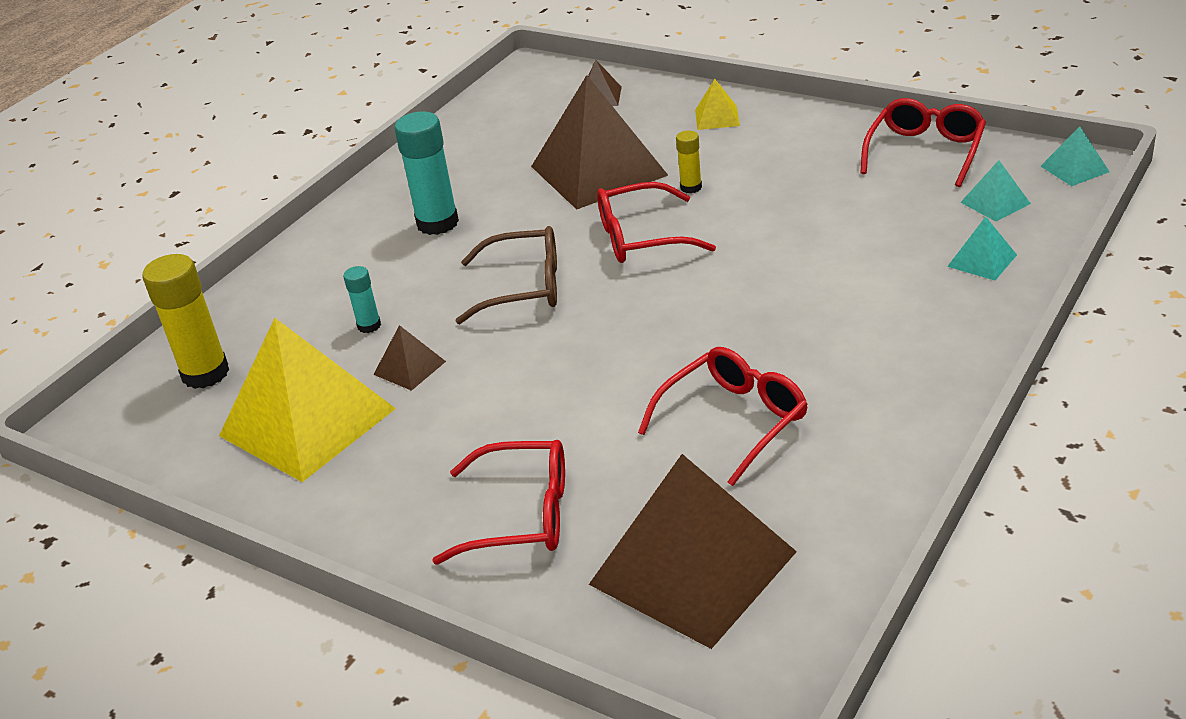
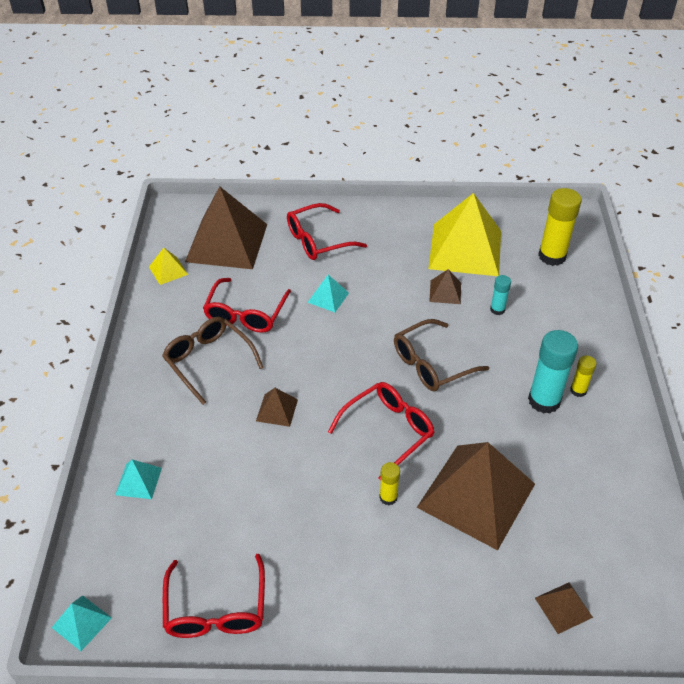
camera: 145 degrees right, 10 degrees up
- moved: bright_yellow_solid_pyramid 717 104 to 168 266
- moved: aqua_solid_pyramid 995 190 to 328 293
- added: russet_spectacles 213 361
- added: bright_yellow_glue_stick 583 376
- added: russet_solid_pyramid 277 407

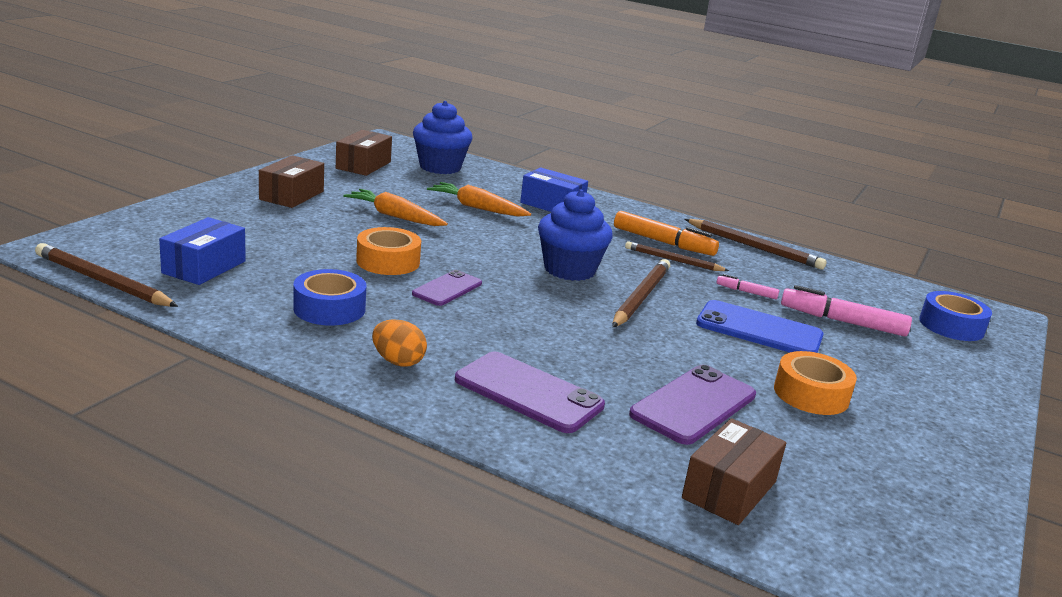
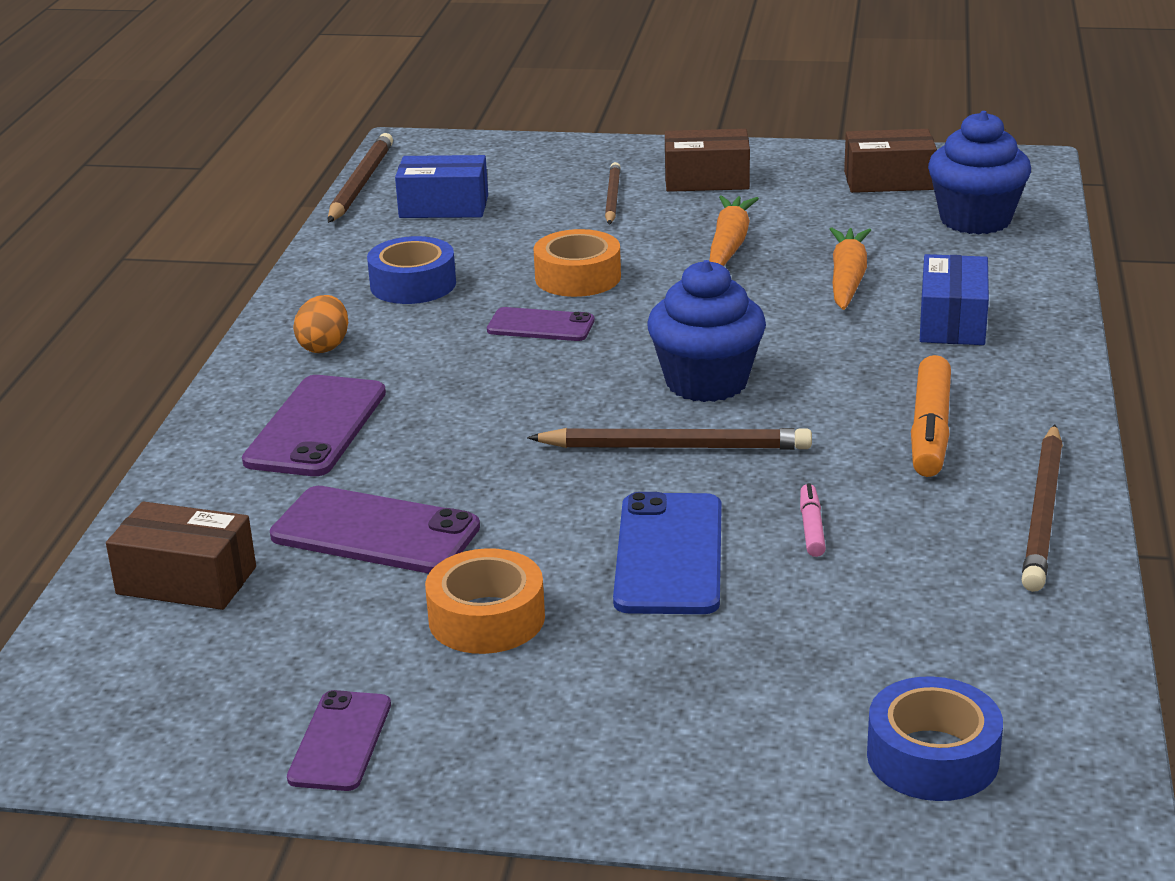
camera: 75 degrees right, 5 degrees up
- moved: russet_pencil 677 256 to 613 193
- removed: rosy_marker_pen 846 311
- added: violet_smartphone 339 740

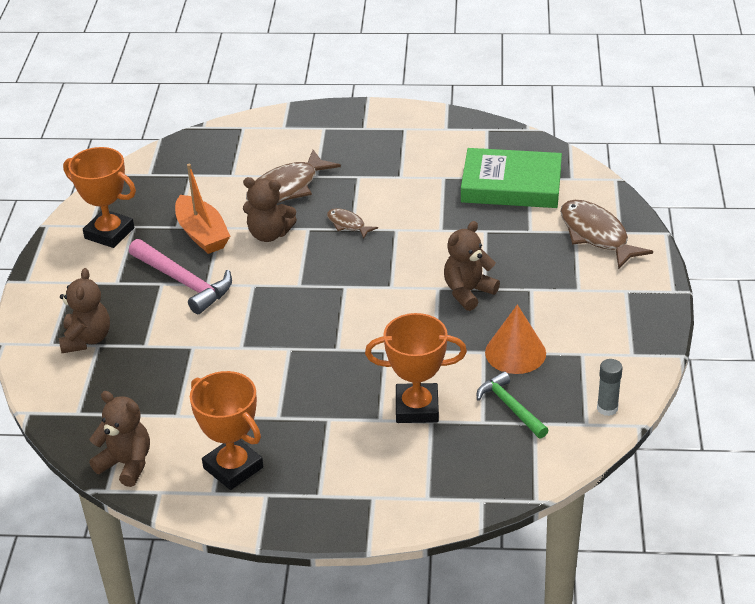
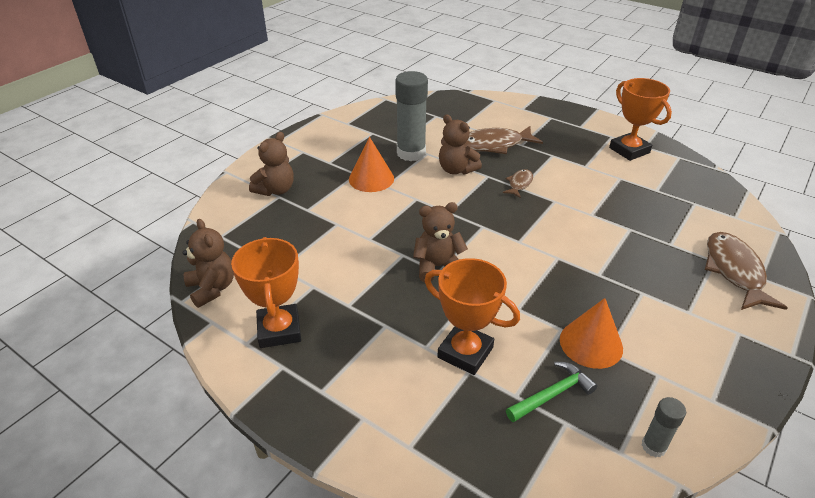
camera: 30 degrees right, 0 degrees up
- moved: bright_orange_award_cup 99 197 to 640 119
- removed: green_hardcover 511 178
- replaced: bright_orange_toy_boat 202 209 to gray_glue_stick 411 116
- turned: russet_fish_figure 352 223 = 518 183 45 degrees clockwise
- moved: russet_stuffed_bear 472 266 to 440 242
- replaced: rosy_claw_hammer 180 276 to bright_orange_cone 371 164
- turned: green_claw_hammer 513 404 = 552 392 60 degrees clockwise

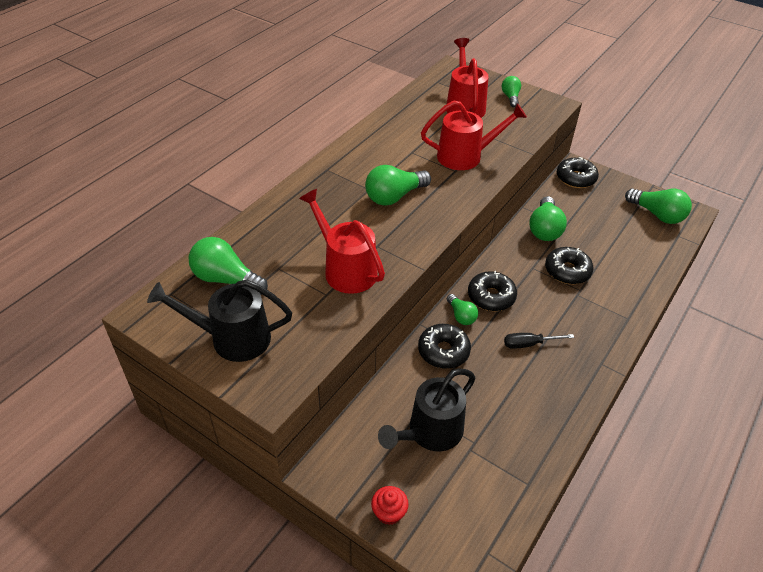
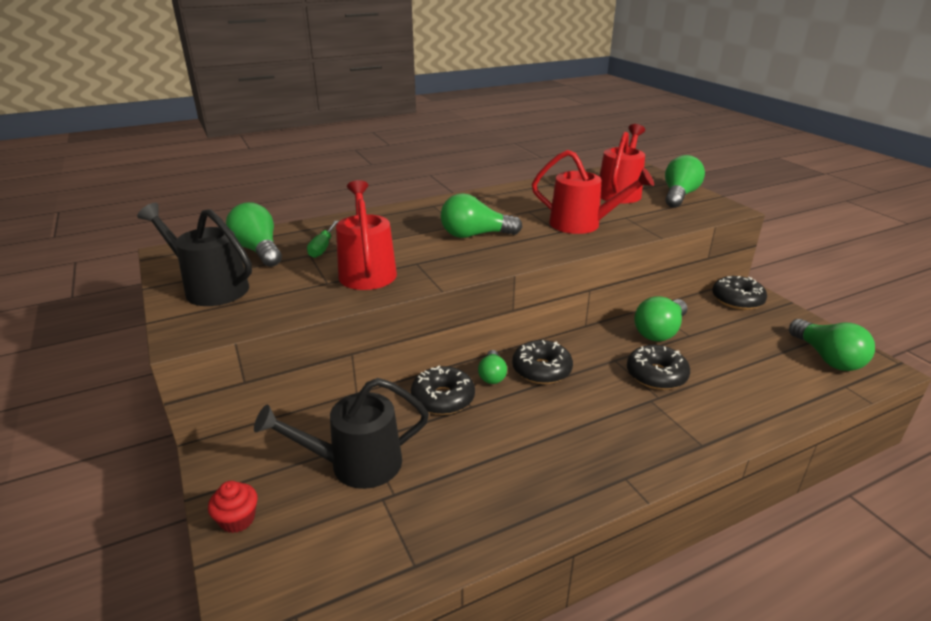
camera: 30 degrees right, 15 degrees down
- resized: green_lightbulb 511 91 = 685 181 x1.70
- removed: black_hand_screwdriver 539 341
- added: green_hand_screwdriver 323 239

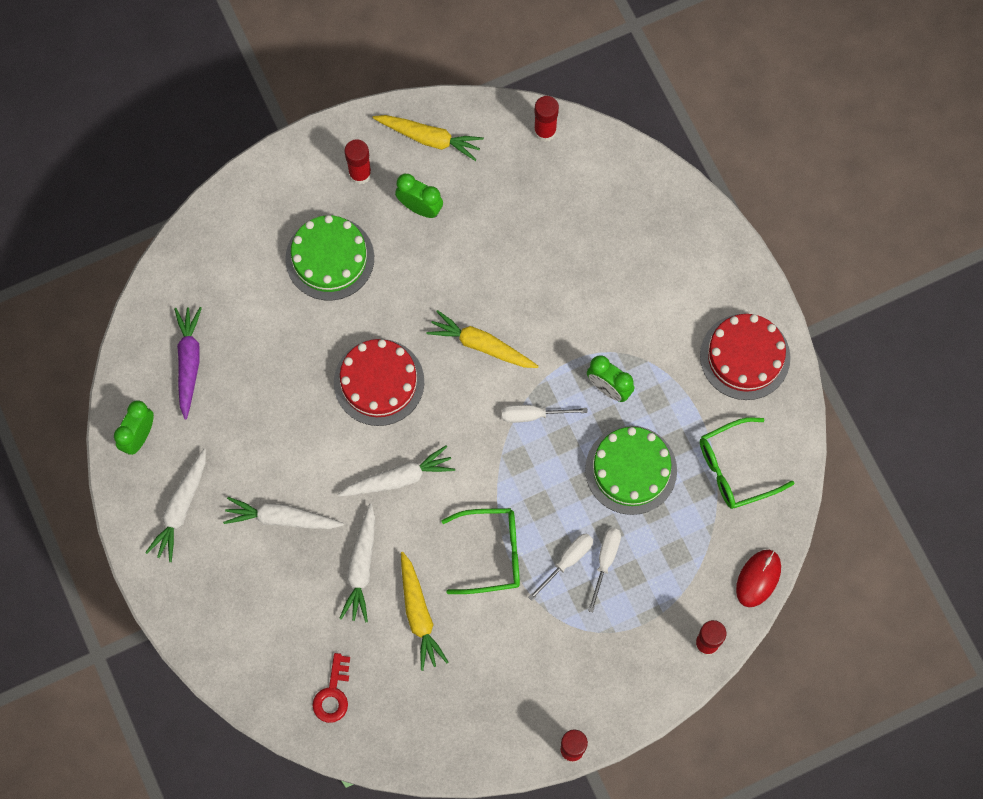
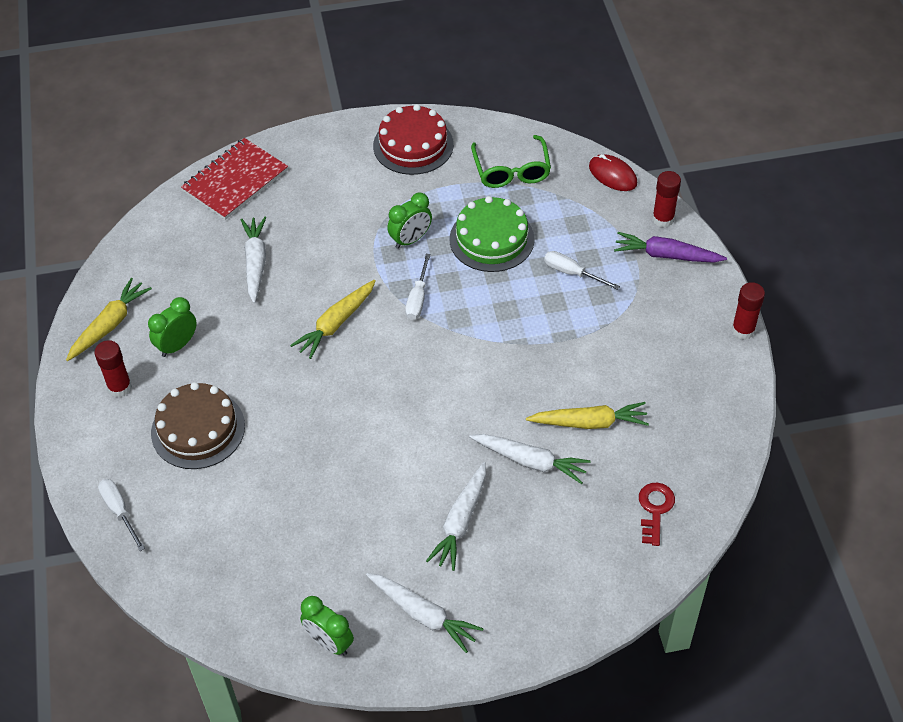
camera: 75 degrees left, 20 degrees down
- removed: red_glue_stick 546 119
- recoloured: green_gateau 329 258 to russet_gateau 198 425
- moved: violet_carrot 188 363 to 670 247
- removed: red_gateau 379 382
- moved: snow-white_carrot 396 470 to 253 260
- removed: green_spectacles 481 551
- moved: snow-white_hand_screwdriver 560 567 to 121 515
- turned: red_latchkey 331 688 = 657 514 105 degrees counterclockwise
- added: red_notepad 234 179

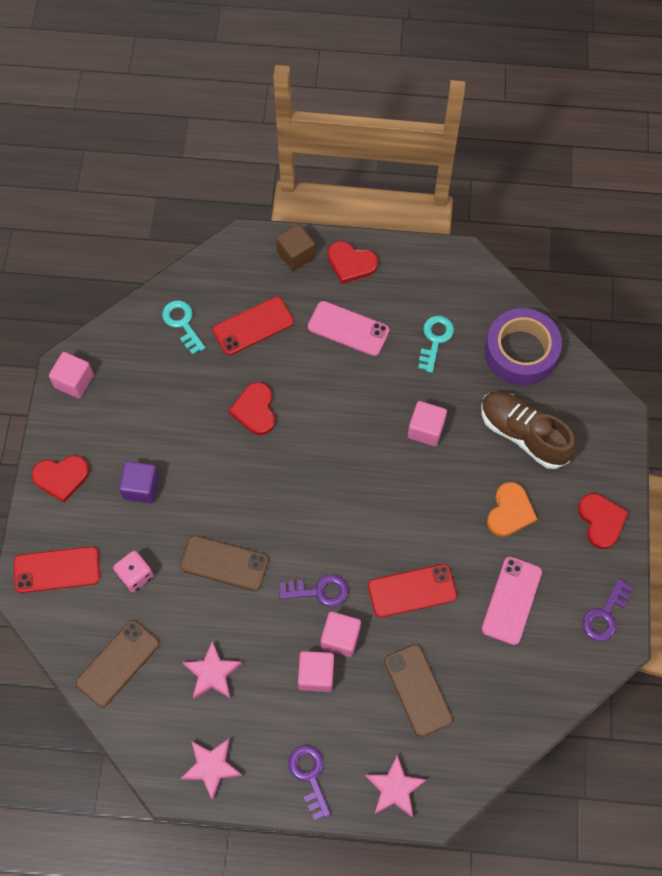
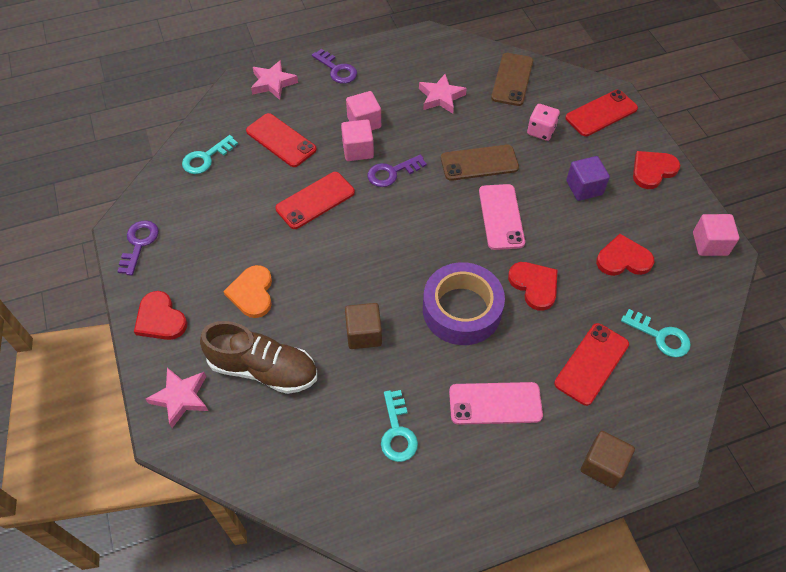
camera: 155 degrees right, 10 degrees down
- moved: red_love_heart 352 262 to 625 255
- moved: violet_sticky_tape 523 347 to 464 303
- recoloured: rosy_block 427 423 to russet_block 363 326
- moved: rosy_smartphone 512 601 to 502 217
- recoloured: russet_smartphone 418 690 to red_smartphone 281 140
- moved: rosy_five-pointed_star 211 770 to 176 398
- added: aqua_latchkey 210 154

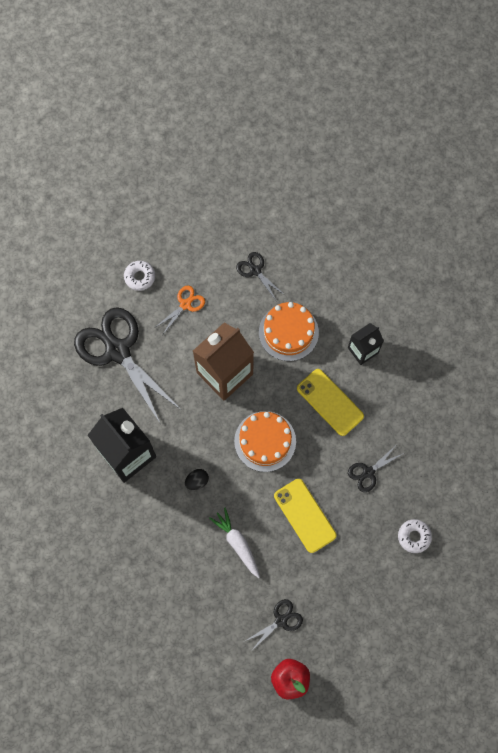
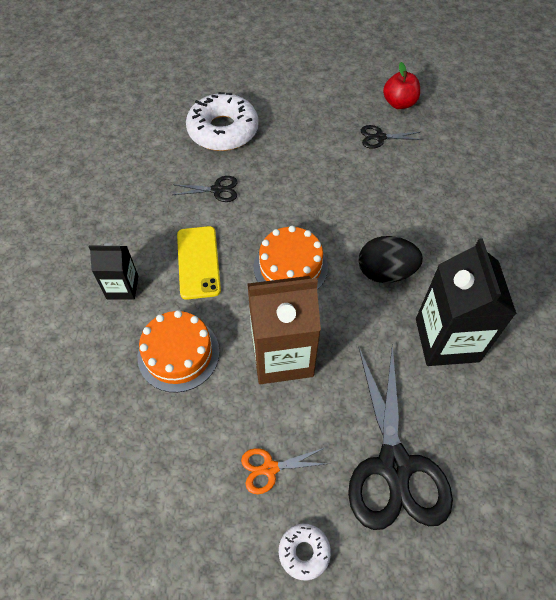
camera: 145 degrees left, 15 degrees down
- removed: black_scissors 260 276
- resized: black_toy_egg 197 479 = 390 259 x1.99
- removed: bright_yellow_smartphone 305 516
- removed: snow-white_carrot 234 543
- resized: snow-white_doughnut 415 536 = 222 121 x2.13

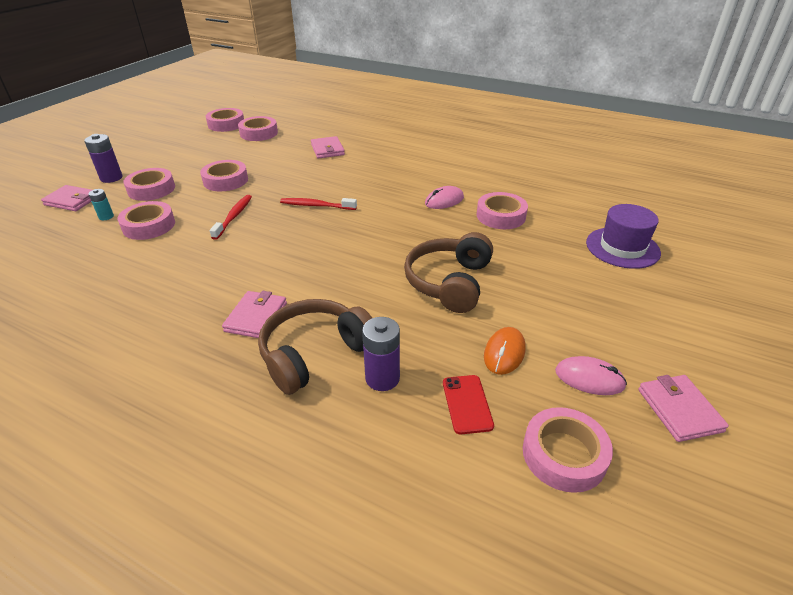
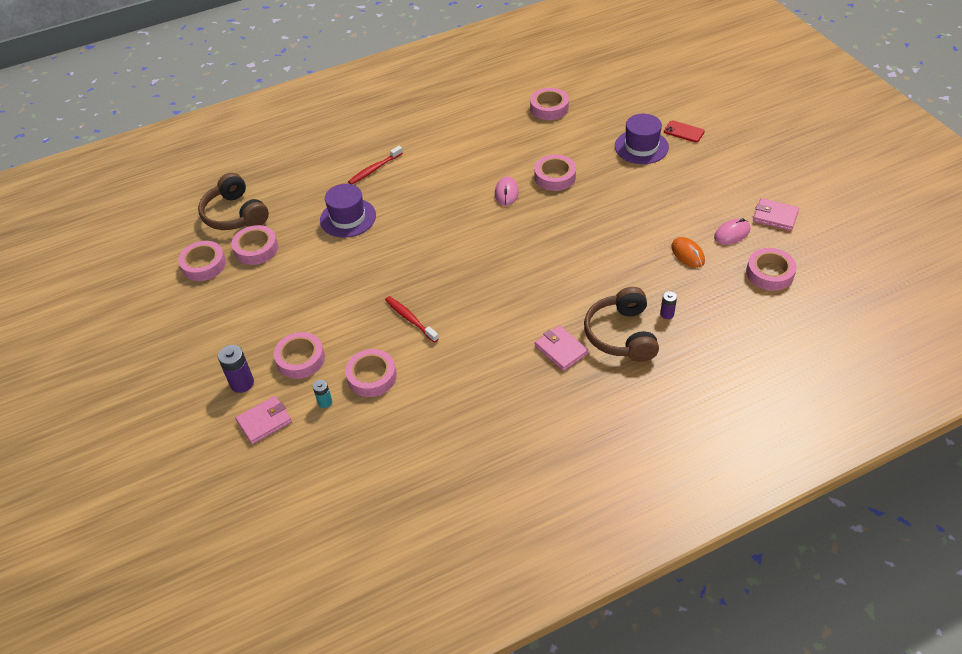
camera: 50 degrees left, 10 degrees up
- replaced: rosy_wallet 328 147 to violet_tall_hat 348 211
- moved: rosy_sticky_tape 224 175 to 549 104
- moved: red_toothbrush 318 204 to 375 165
- moved: russet_over-ear_headphones 448 272 to 233 201
- resized: violet_AA_battery 381 354 = 668 305 x0.60
- moved: red_smartphone 468 404 to 684 131

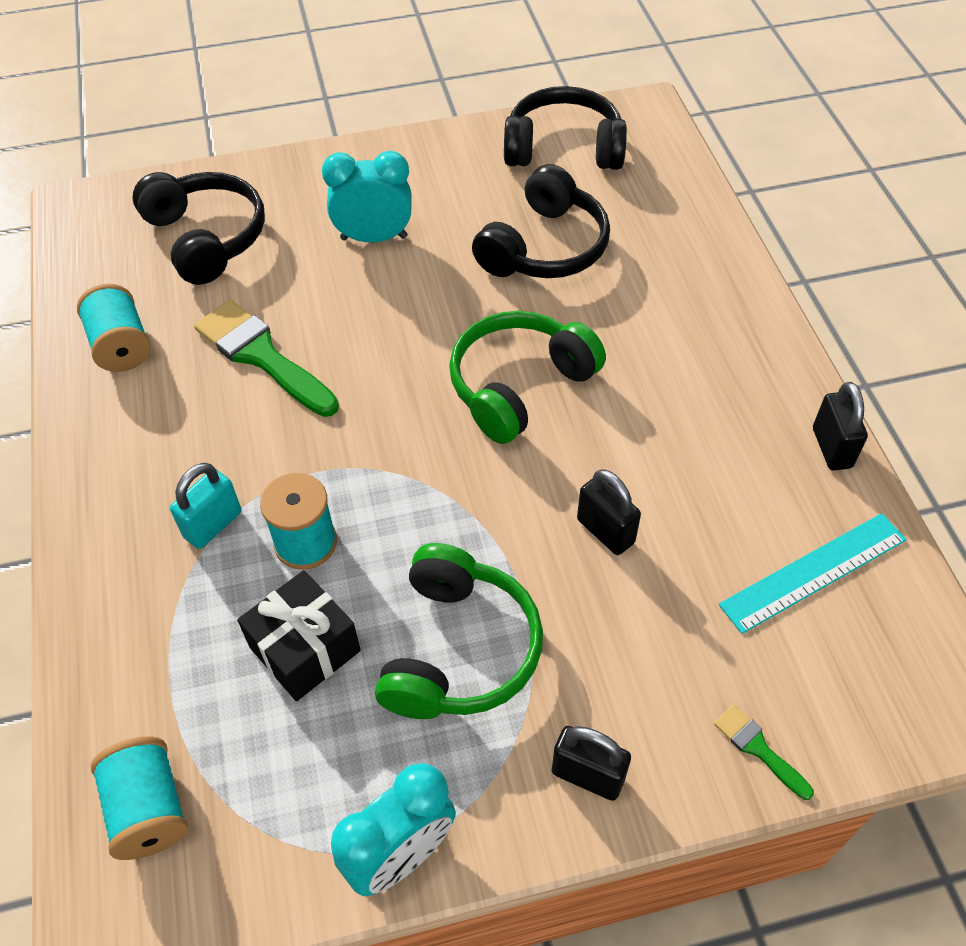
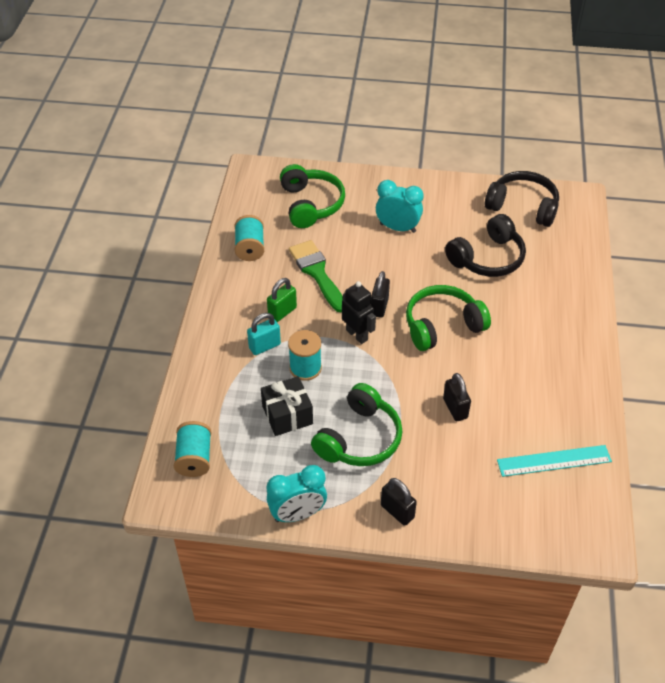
camera: 20 degrees right, 5 degrees down
- recoloured: black_over-ear_headphones 199 228 to green_over-ear_headphones 312 196
- moved: black_padlock 840 426 to 380 294
- removed: green_paint_brush 764 752
- added: green_padlock 282 300
- added: black_toy_robot 359 312

